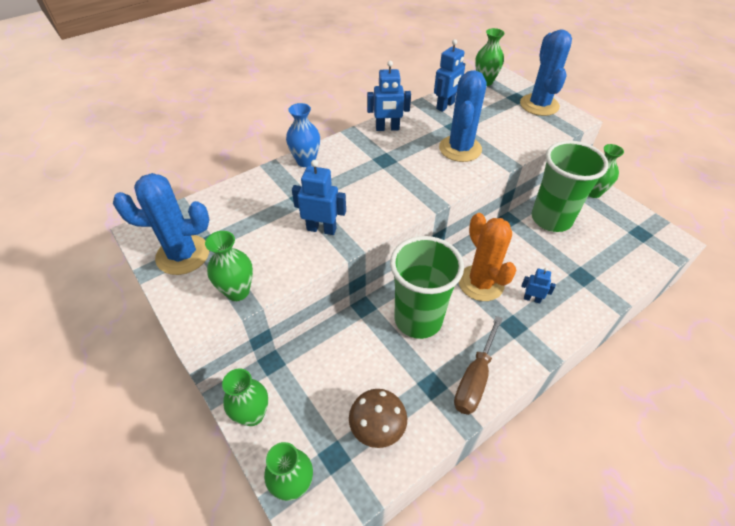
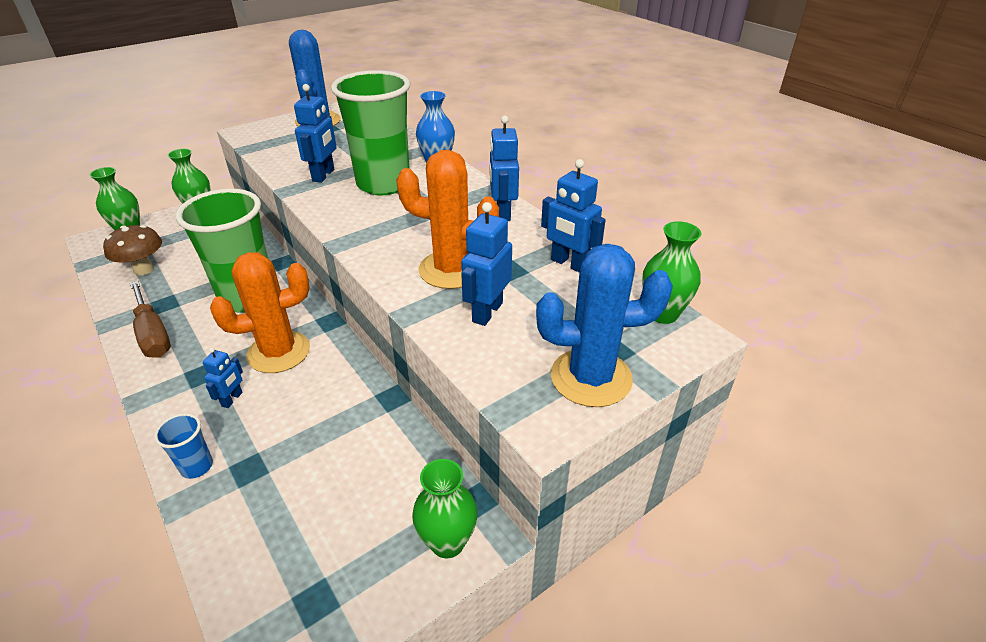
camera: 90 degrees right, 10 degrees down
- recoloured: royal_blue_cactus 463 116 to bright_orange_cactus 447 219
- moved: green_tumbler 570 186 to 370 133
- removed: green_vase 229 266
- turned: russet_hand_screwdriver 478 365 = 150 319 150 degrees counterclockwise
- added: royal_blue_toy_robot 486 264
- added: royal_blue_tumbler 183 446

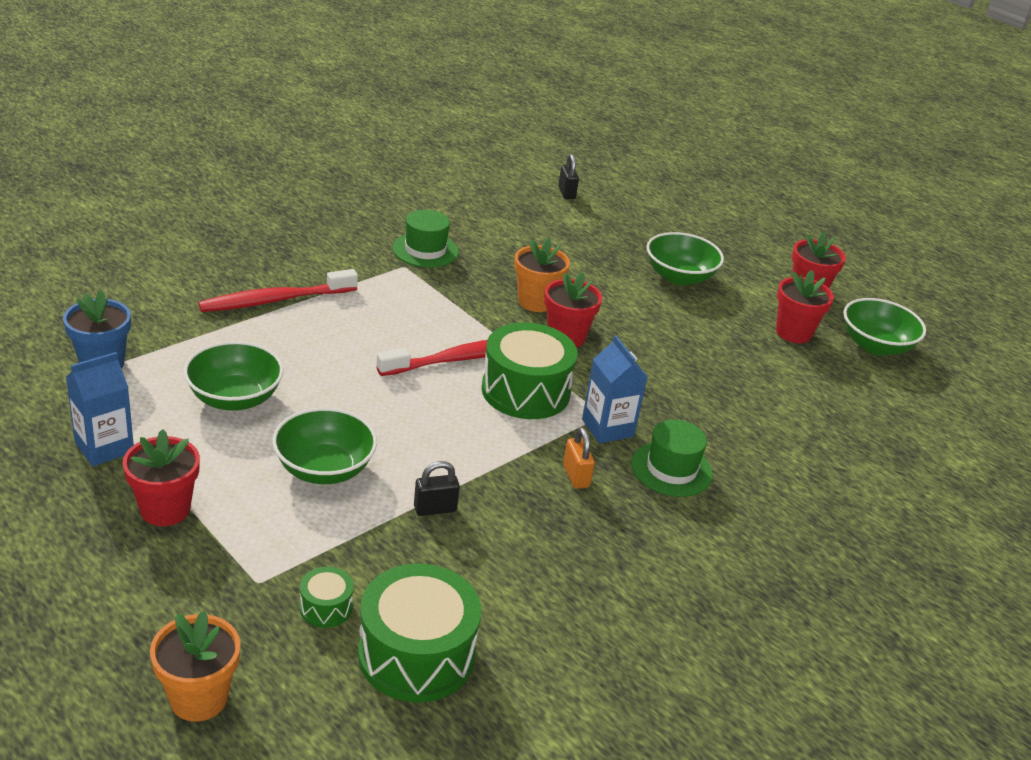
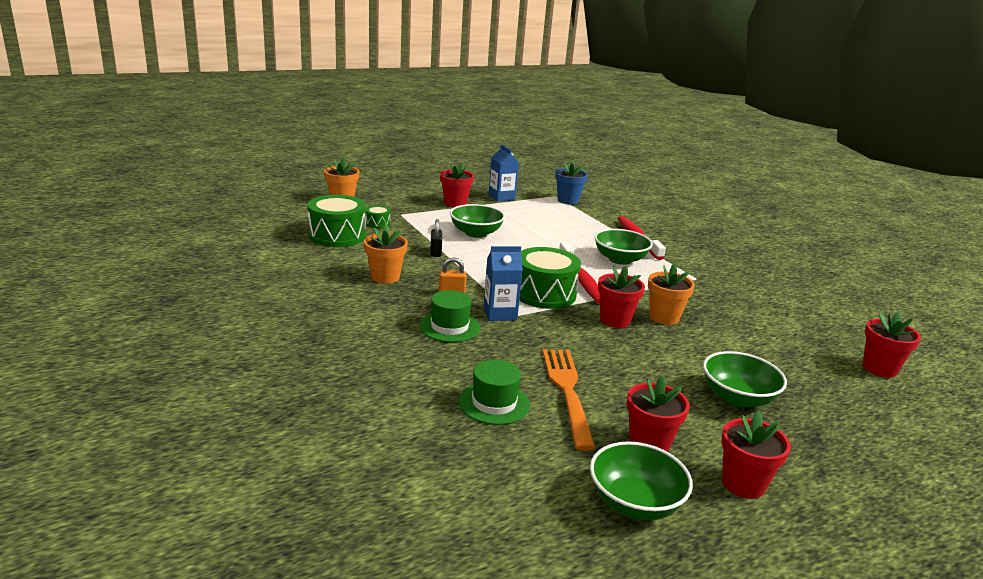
camera: 105 degrees right, 10 degrees down
- replaced: black_padlock 568 176 to red_flower_pot 892 345
- moved: green_tall_hat 425 239 to 494 392
- moved: green_serving_bowl 234 376 to 623 247
- added: bright_orange_flower_pot 386 254
- added: bright_orange_dinner_fork 569 400

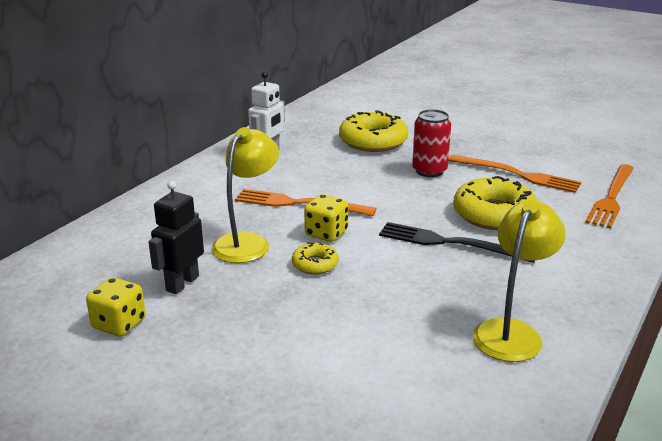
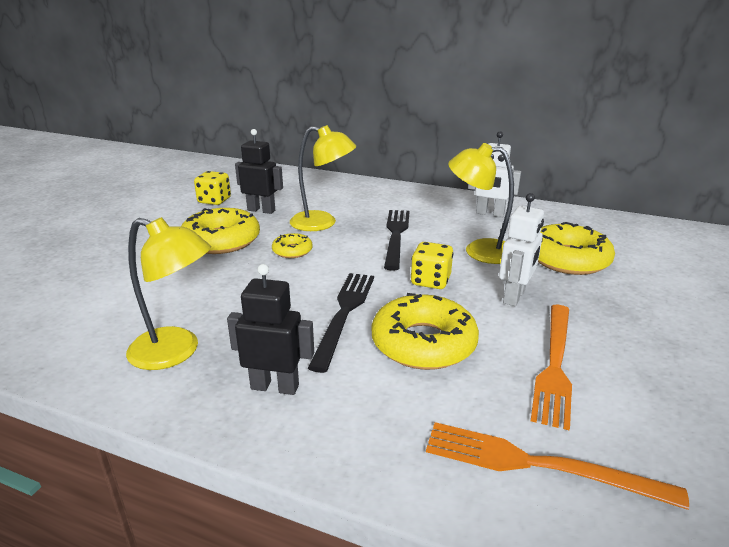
camera: 80 degrees right, 0 degrees up
- replaced: red_soda_can 431 143 to snow-white_toy_robot 521 249
- recoloured: bright_orange_dinner_fork 306 202 to black_dinner_fork 397 240
- moved: bright_yellow_game_die 326 218 to 432 265
- added: bright_yellow_desk_lamp 481 203
- added: bright_yellow_doughnut 220 231
- added: black_toy_robot 270 329

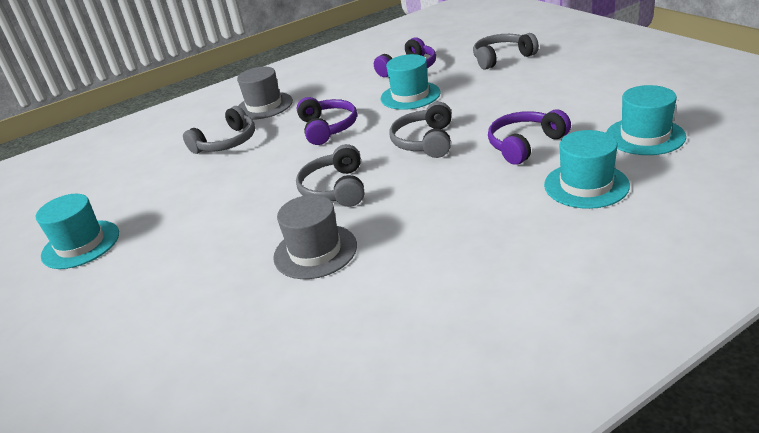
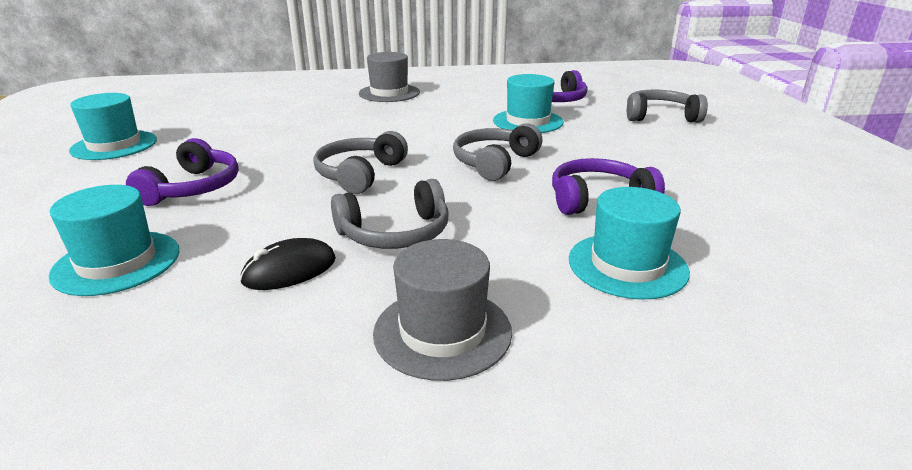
camera: 20 degrees right, 5 degrees down
- moved: aqua_tall_hat 646 120 to 114 240
- moved: violet_over-ear_headphones 327 121 to 182 172
- moved: gray_over-ear_headphones 219 130 to 390 214
- moved: gray_tall_hat 315 237 to 442 310
- added: black_computer_mouse 288 264

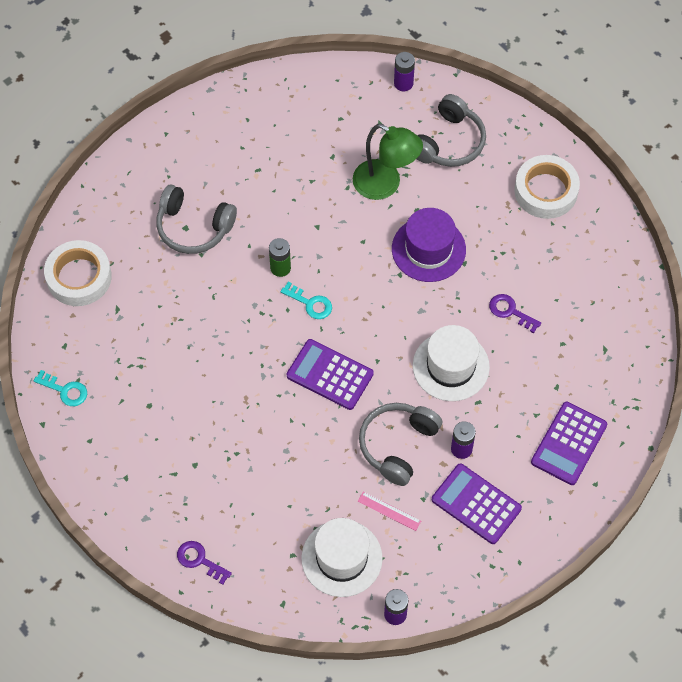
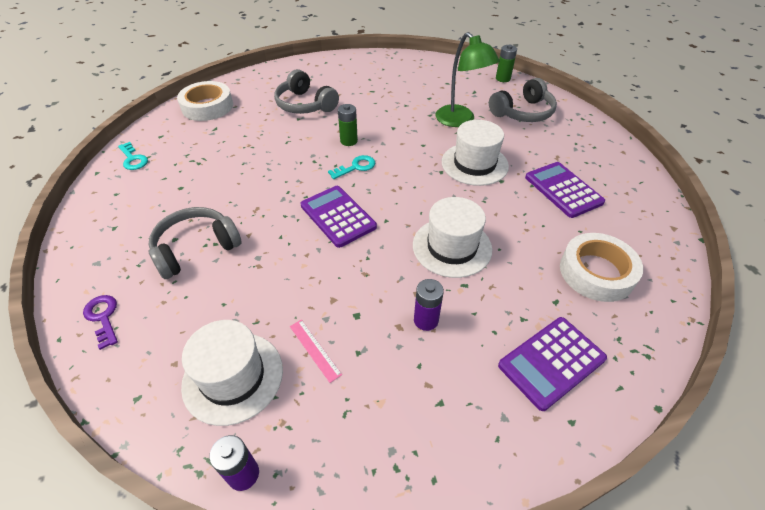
camera: 25 degrees right, 15 degrees down
- recoloured: violet_AA_battery 404 71 to green_AA_battery 506 63
- moved: snow-white_sticky_tape 547 187 to 601 267
- recoloured: violet_tall_hat 429 245 to snow-white_tall_hat 475 153
- turned: aqua_latchkey 306 300 = 351 167 90 degrees counterclockwise
- removed: violet_latchkey 515 313
- moved: gray_over-ear_headphones 400 444 to 195 243
- moved: violet_adding_machine 477 504 to 565 190

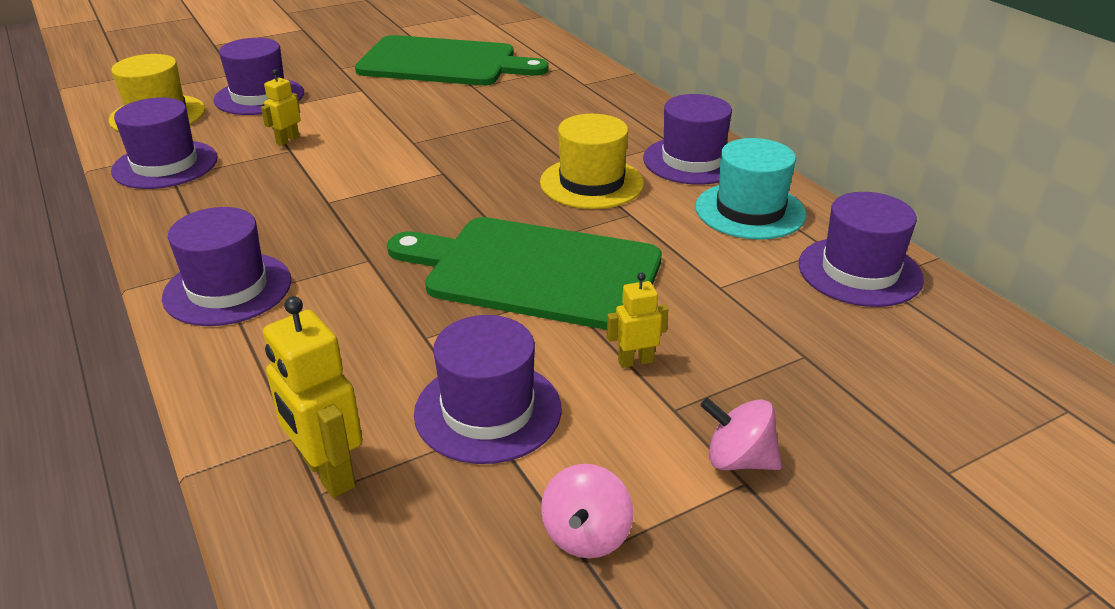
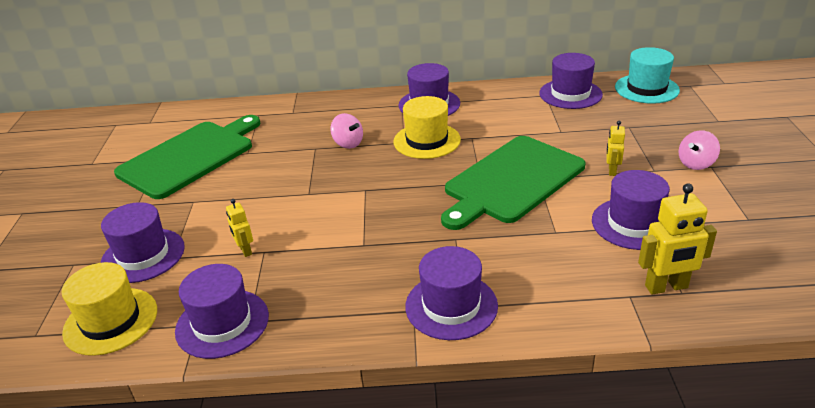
camera: 60 degrees left, 0 degrees up
- moved: aqua_tall_hat 751 189 to 647 75
- moved: rosy_whirligig 587 511 to 346 131

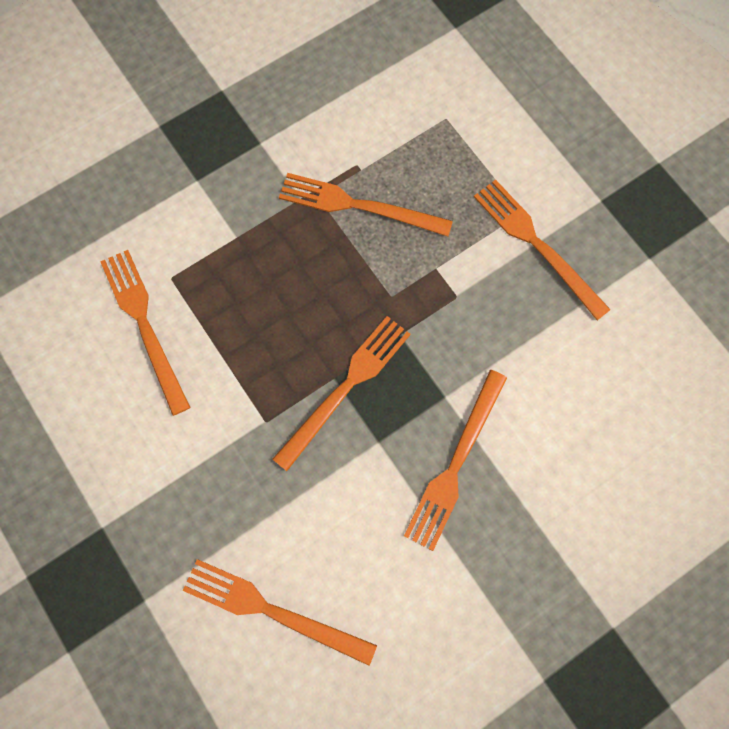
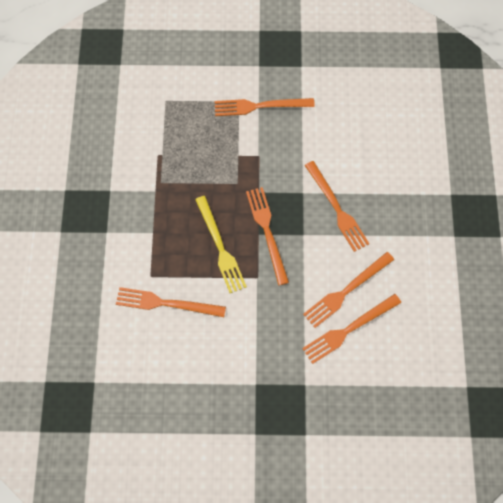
camera: 55 degrees left, 5 degrees down
- moved: bright_orange_dinner_fork 366 204 to 348 290
- added: bright_yellow_dinner_fork 221 244

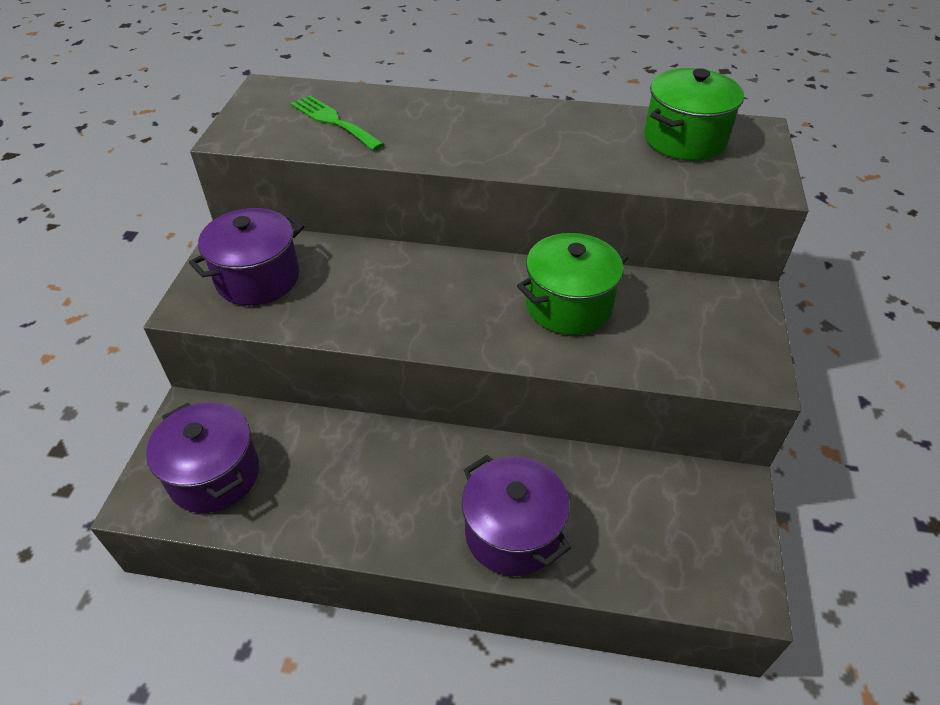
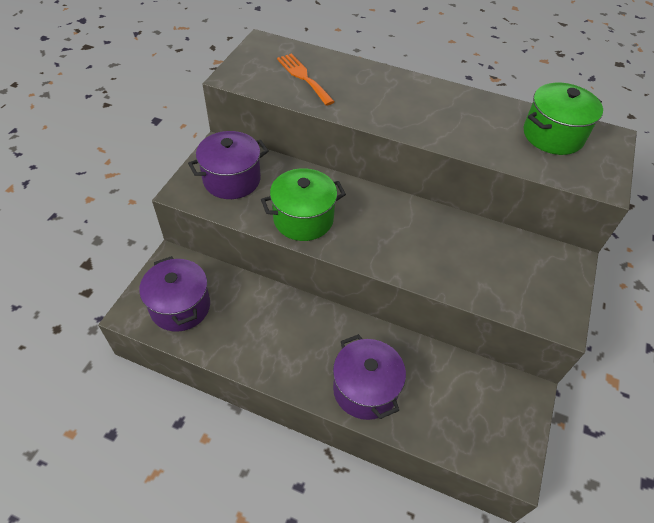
camera: 10 degrees right, 5 degrees up
- recoloured: green_dinner_fork 337 123 to bright_orange_dinner_fork 306 79
- moved: green_cooking_pot 572 284 to 303 204

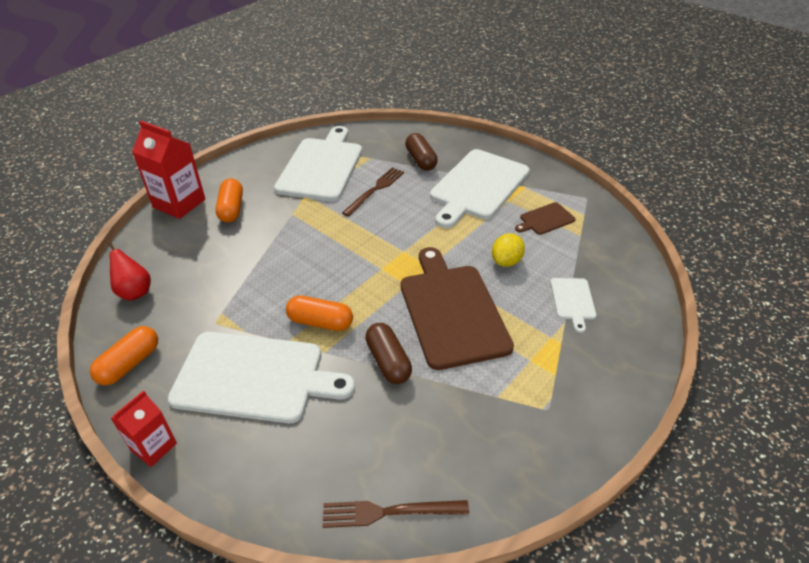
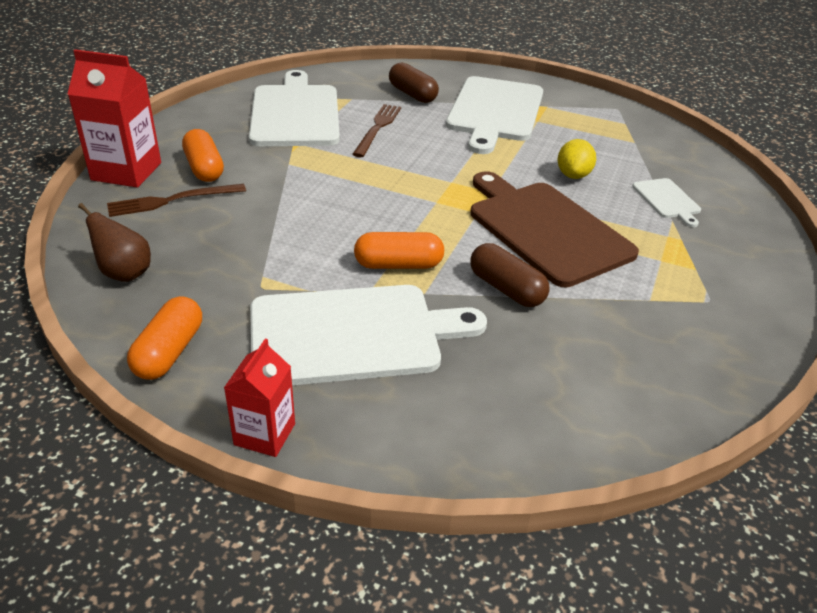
camera: 20 degrees left, 5 degrees down
- removed: russet_chopping_board 545 218
- recoloured: red_pear 129 271 to russet_pear 114 242
- moved: russet_dinner_fork 396 514 to 176 200

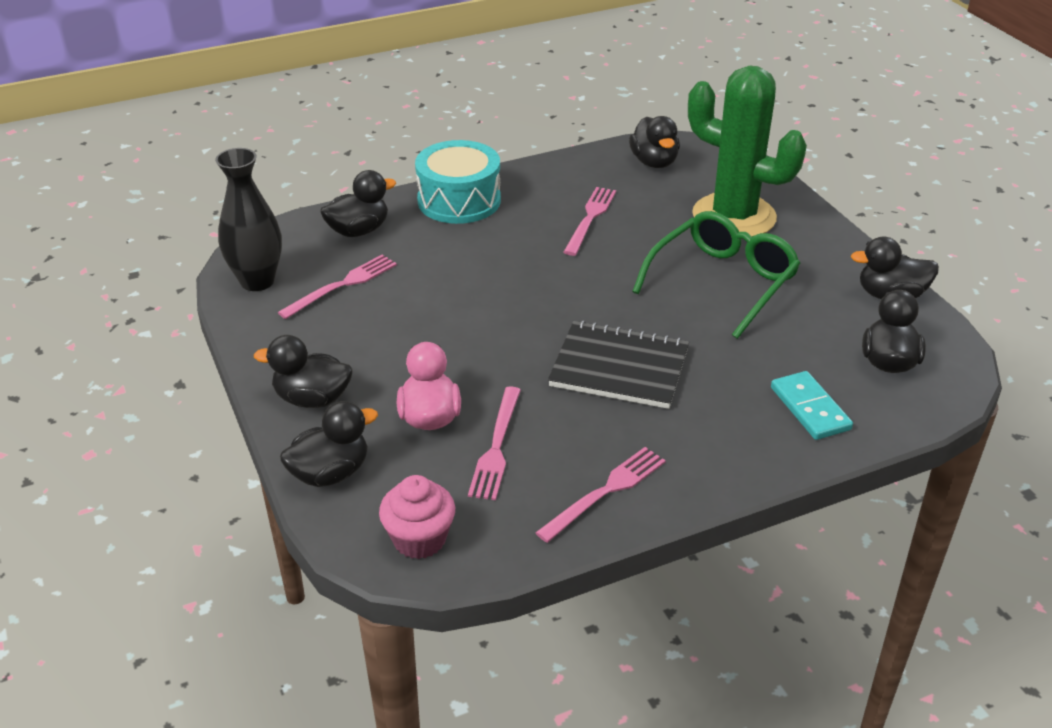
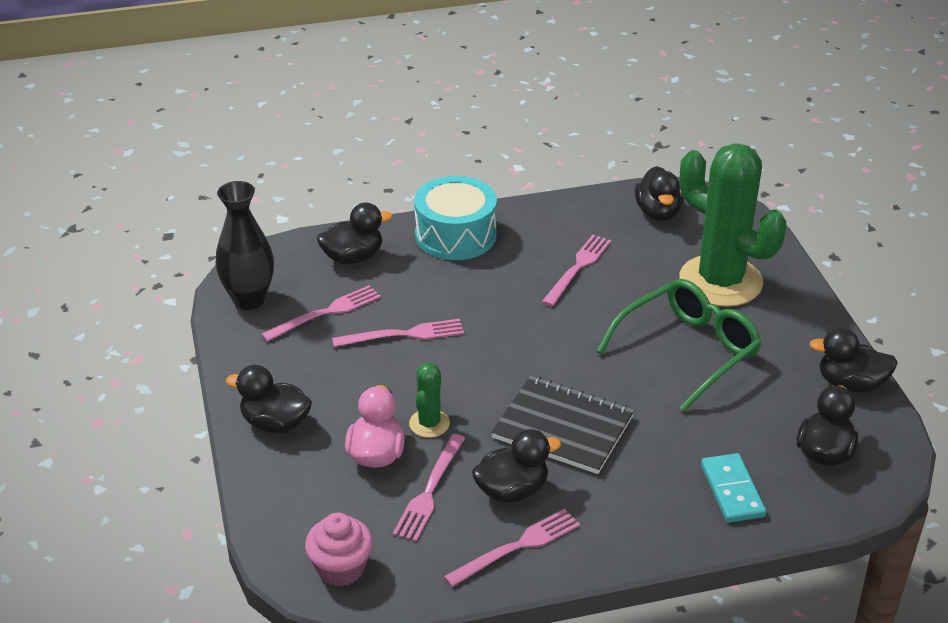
camera: 10 degrees right, 0 degrees up
- moved: black_rubber_duck 329 444 to 516 466
- added: rosy_dinner_fork 398 333
- added: green_cactus 429 400

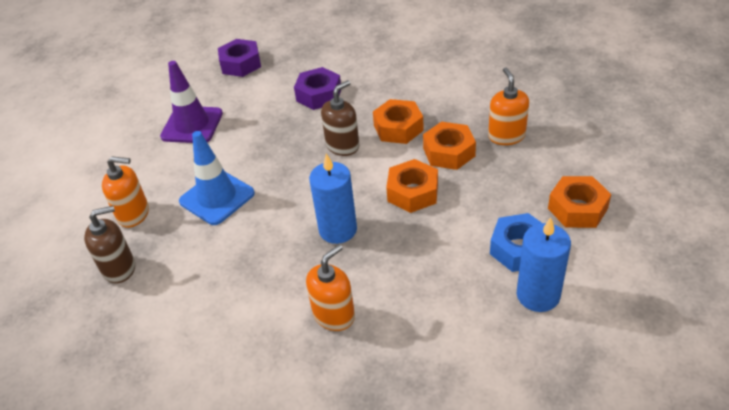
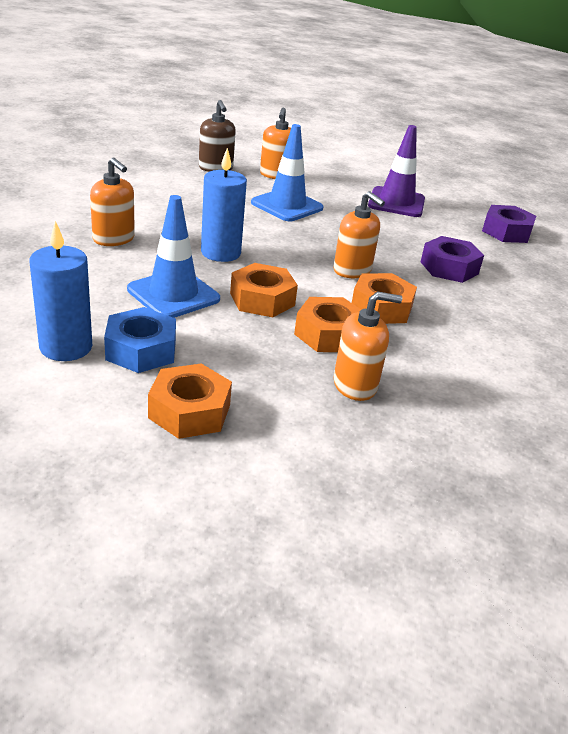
camera: 85 degrees right, 10 degrees down
- recoloured: russet_soap_dispenser 340 118 to bright_orange_soap_dispenser 359 234
- added: royal_blue_safety_cone 173 256

